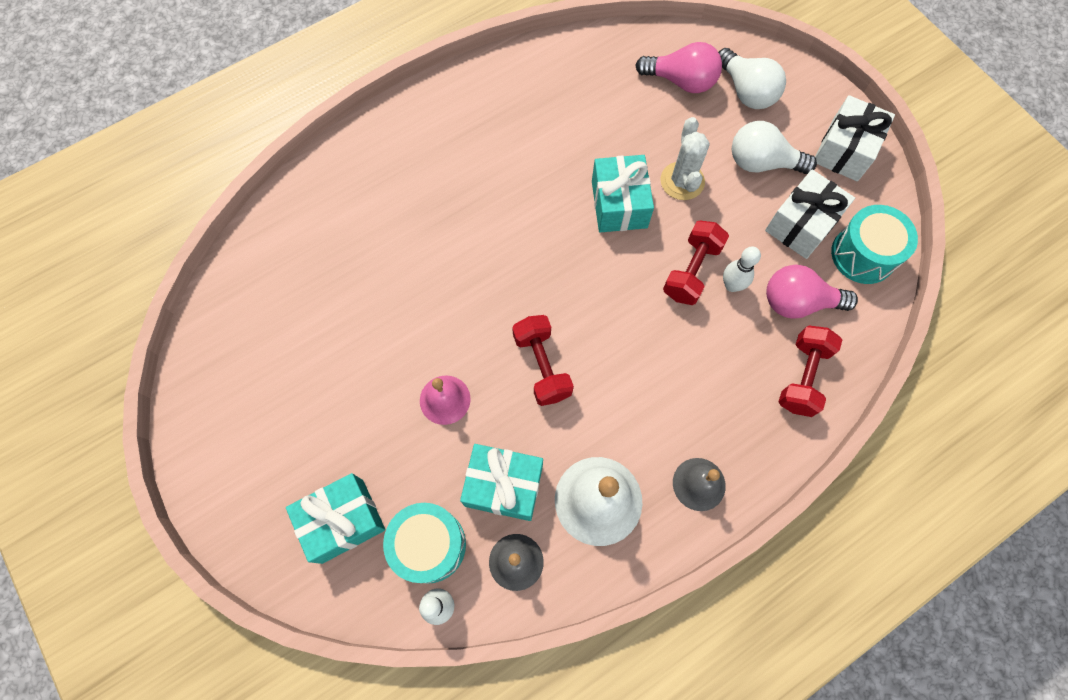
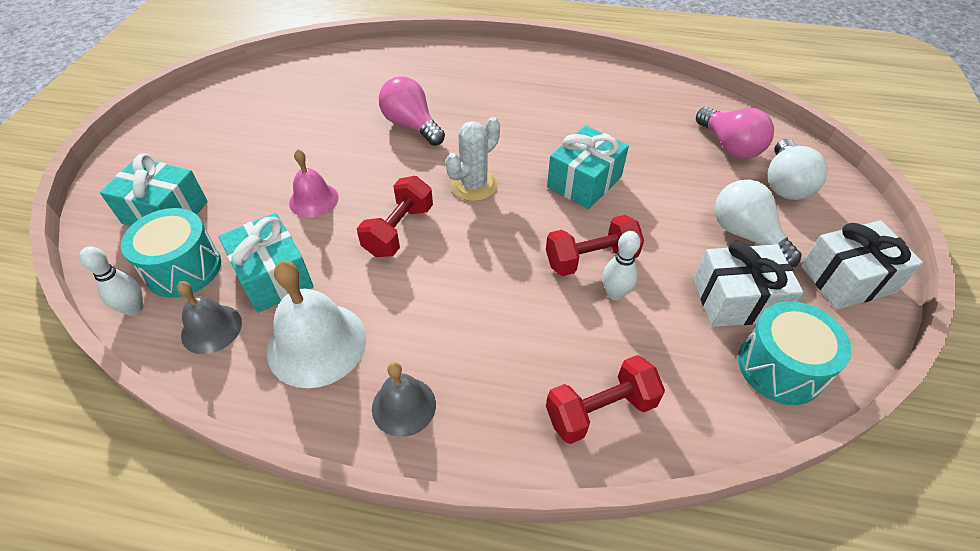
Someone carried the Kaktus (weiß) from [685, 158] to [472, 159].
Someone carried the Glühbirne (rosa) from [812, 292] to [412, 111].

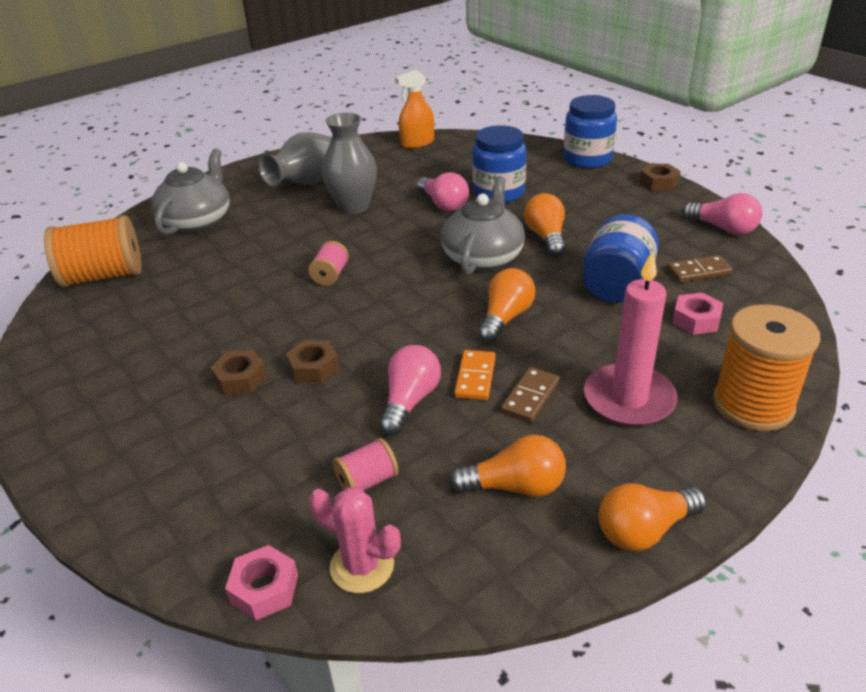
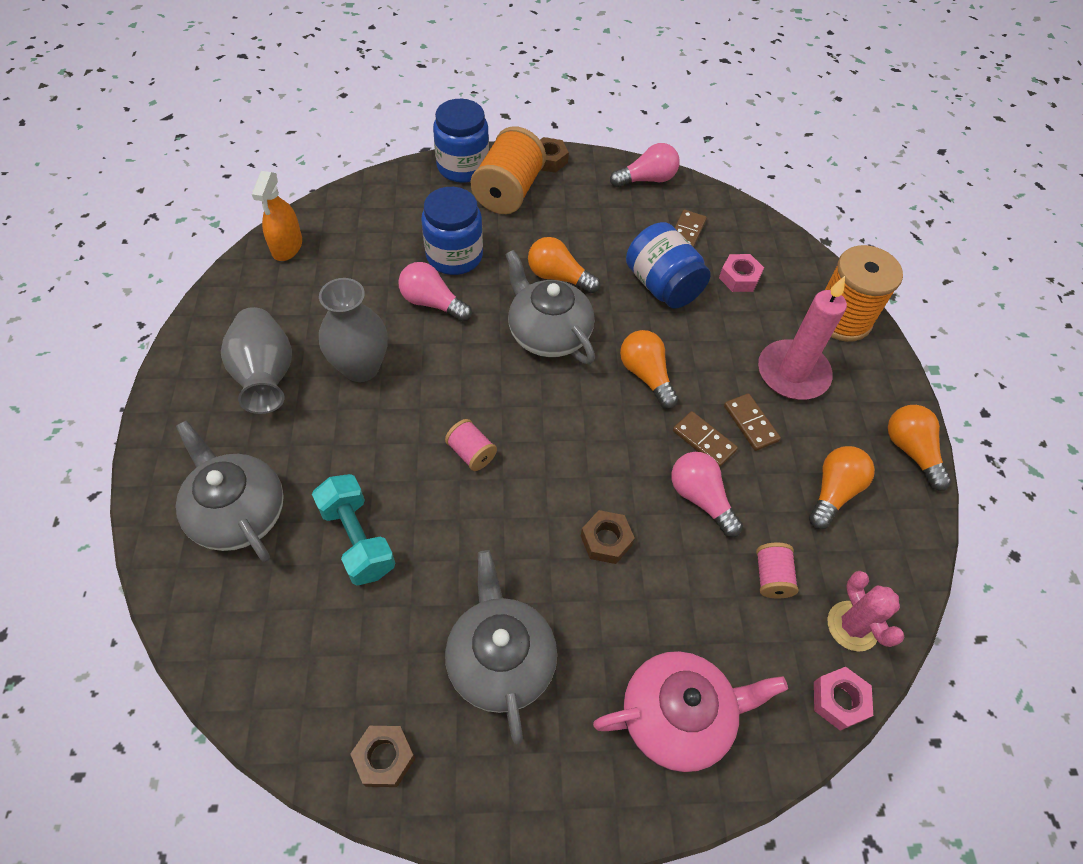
Someone rotated the Glühbirne (rosa) at [443, 191] by 150 degrees counterclockwise.
Someone carried the Garnrolle (orange) from [93, 251] to [508, 170].
Someone carried the Sechskantmutter (braun) from [238, 373] to [382, 756].
Someone repainted the Dominostein (orange) at [475, 375], which became the Dominostein (braun) at [705, 439].
Someone rotated the Glühbirne (orange) at [653, 517] by 150 degrees clockwise.
Someone rotated the Kaktus (rosa) at [355, 540] by 75 degrees counterclockwise.
Someone put down the Hantel (türkis) at [353, 530].
Someone put down the Teekanne (grau) at [501, 647].
Someone put down the Teekanne (rosa) at [690, 711].

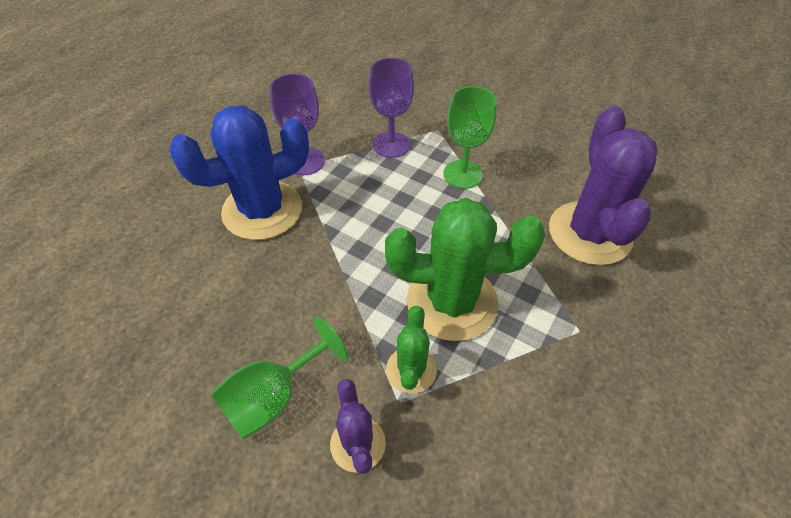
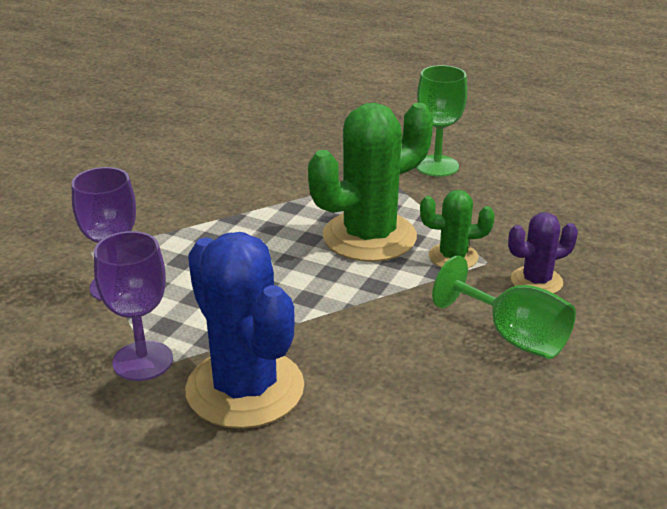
Someone carried the Kelch (grün) from [470, 137] to [441, 121].
Someone took away the Kaktus (lila) at [603, 185].
Someone rotated the Kaktus (grün) at [465, 269] by 60 degrees clockwise.

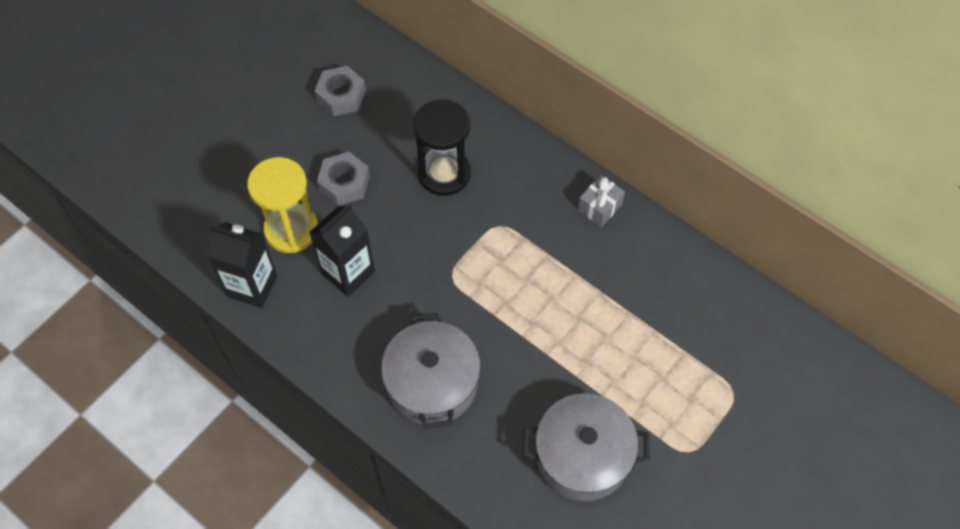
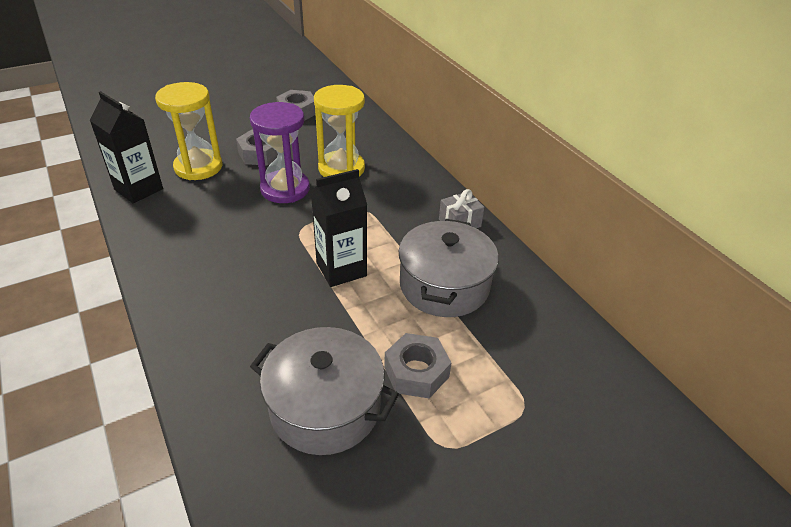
Someone repainted the Sanduhr (schwarz) at [442, 147], which became the Sanduhr (gelb) at [339, 131].
Someone carried the Getränkekarton (schwarz) from [342, 250] to [339, 228].
Someone carried the Kochtopf (grau) from [431, 371] to [449, 268].
Someone put down the Sanduhr (lila) at [280, 152].
Someone put down the Sechskantmutter (grau) at [418, 365].

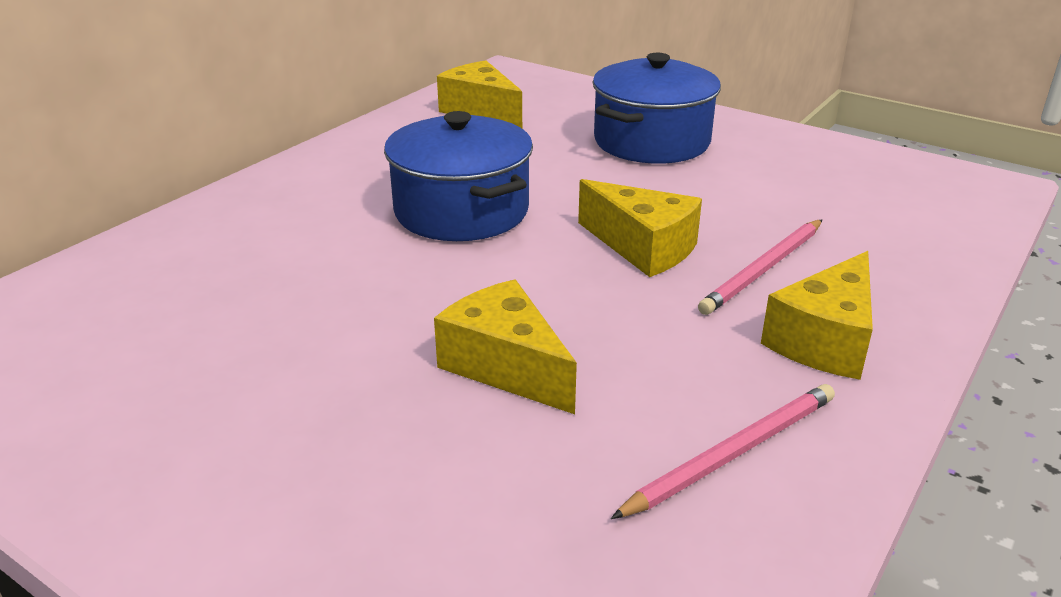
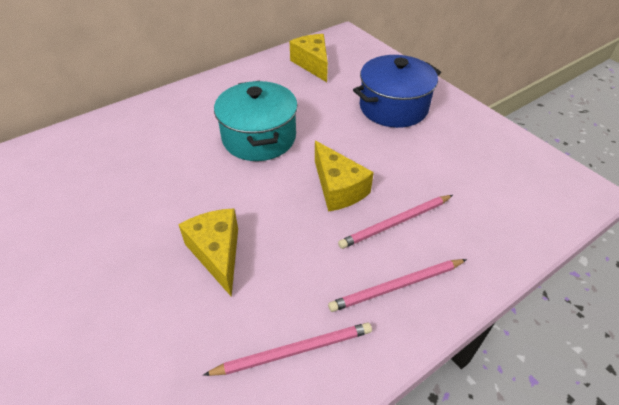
Someone repainted the Kochtopf (blau) at [458, 176], which became the Kochtopf (türkis) at [256, 121].
Someone swapped the Käse (gelb) at [817, 315] for the Bleistift (rosa) at [397, 285].

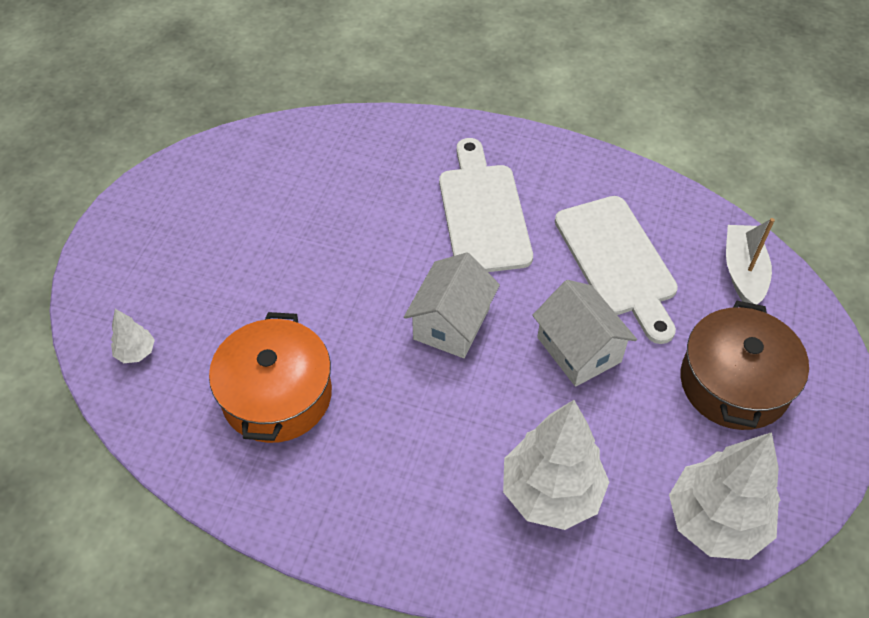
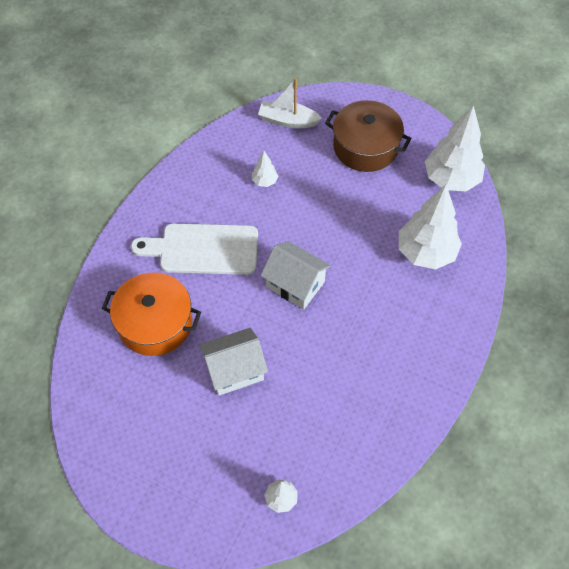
Someone swapped the Schneidebrett (weiß) at [616, 270] for the Baum (weiß) at [265, 169].
Someone carried the Haus (weiß) from [584, 333] to [233, 362].
Someone carried the Kochtopf (orange) from [270, 377] to [151, 314].

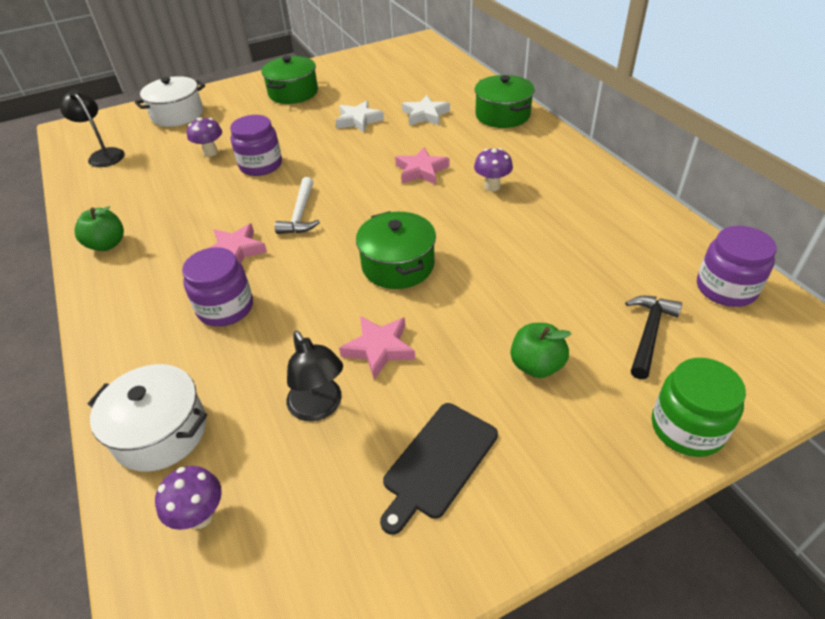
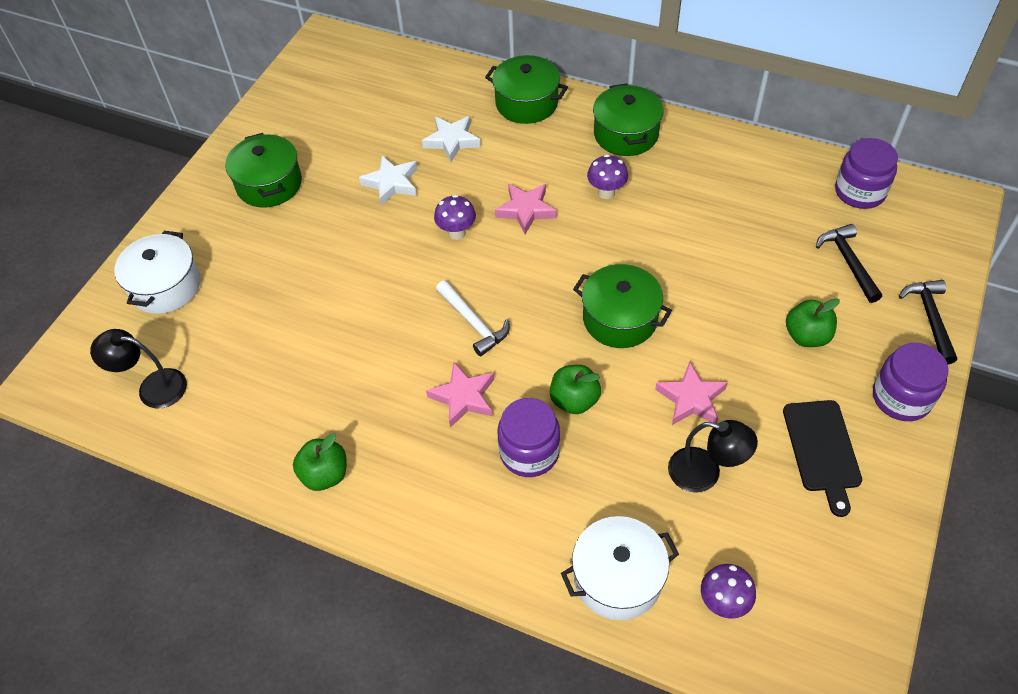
Someone carried the Einmachglas (lila) from [256, 145] to [911, 382].
Someone carried the Pilz (lila) from [204, 137] to [455, 217].
Someone swapped the Einmachglas (grün) at [699, 407] for the Hammer (schwarz) at [928, 322].
Someone put down the Kochtopf (grün) at [628, 120].
Someone put down the Apfel (grün) at [575, 389].

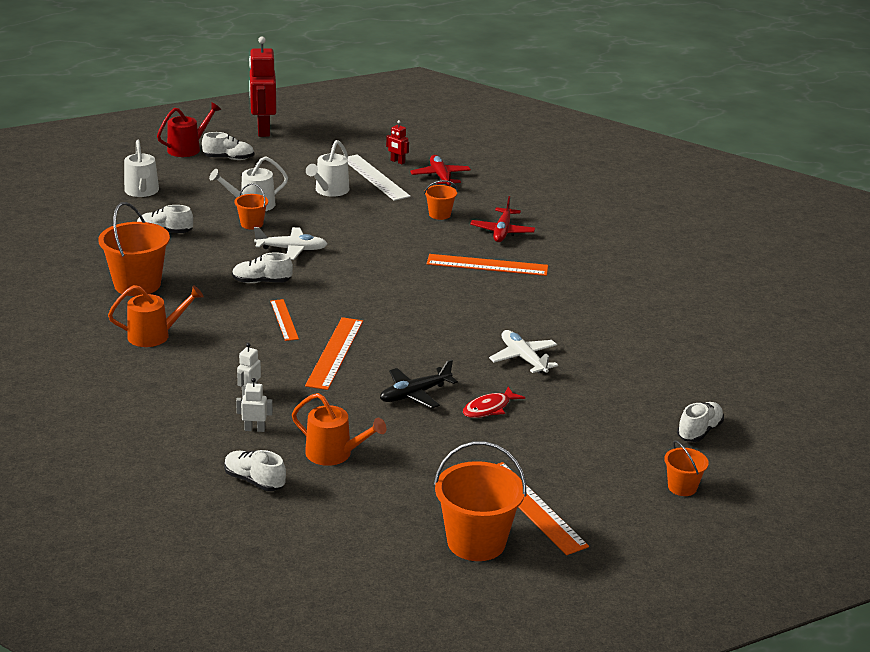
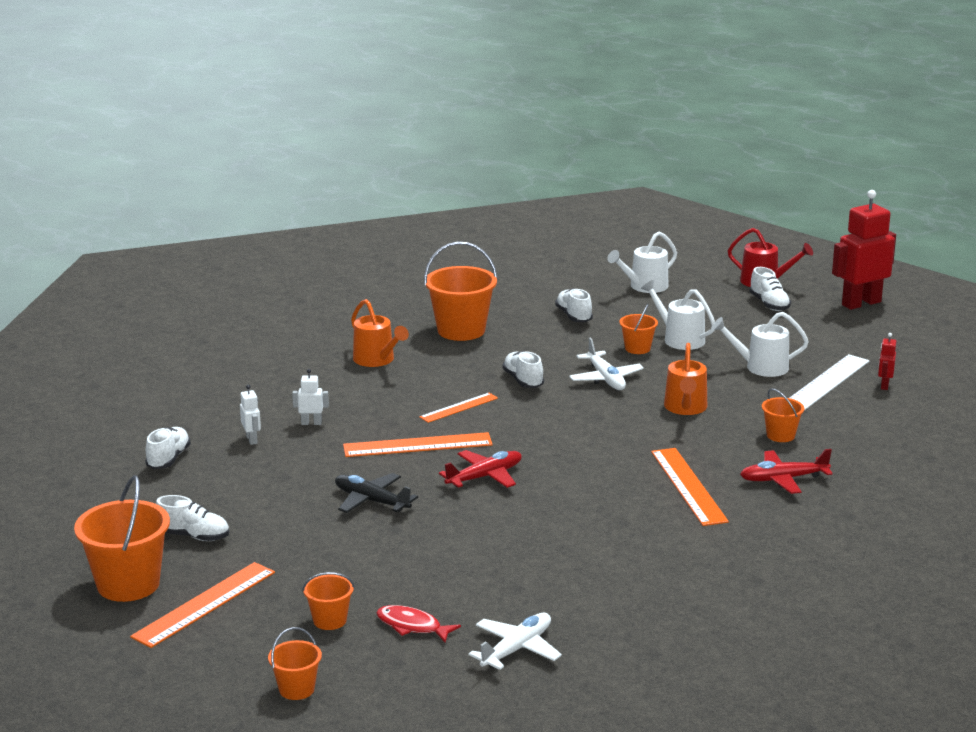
Someone carried the Flugzeug (rot) from [440, 170] to [480, 469].
Someone carried the Flugzeug (weiß) from [523, 351] to [515, 641].
Someone carried the Fisch (rot) from [494, 402] to [418, 623].
Someone carried the Gießkanne (orange) from [339, 429] to [685, 379].
Someone carried the Schuh (weiß) from [700, 422] to [192, 518].
Someone put down the Eimer (orange) at [328, 601].

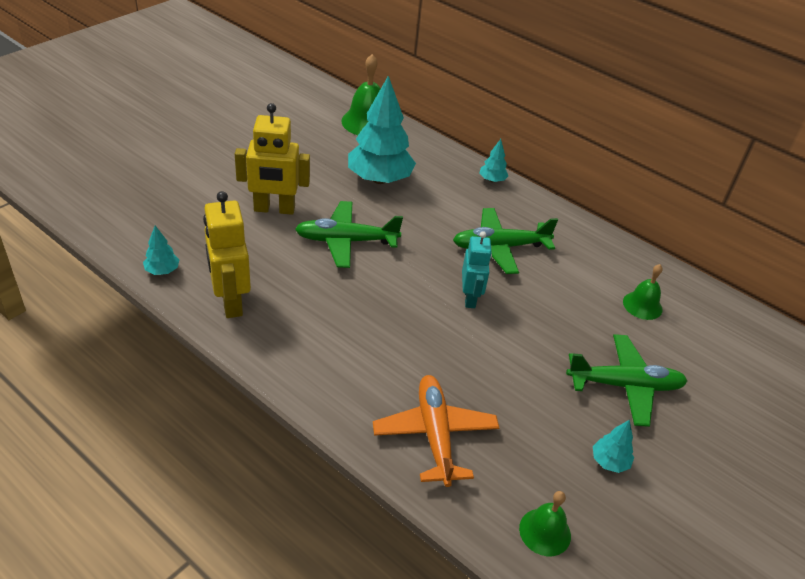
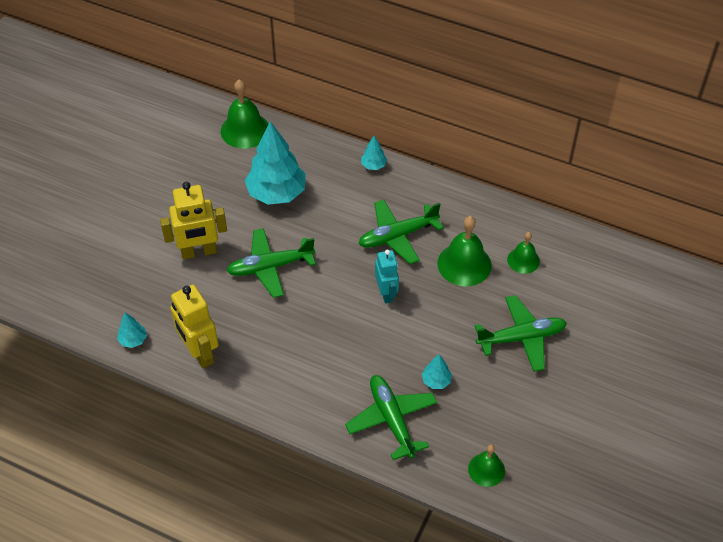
Someone repainted the Flugzeug (orange) at [436, 431], which became the Flugzeug (grün) at [391, 417].
Someone carried the Baum (türkis) from [613, 446] to [437, 371].
Someone put down the Glocke (grün) at [464, 251].

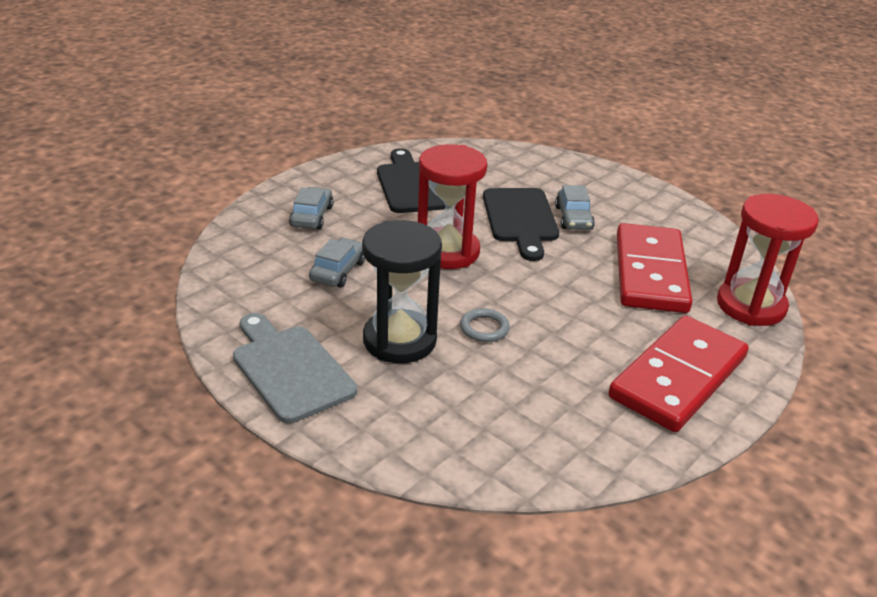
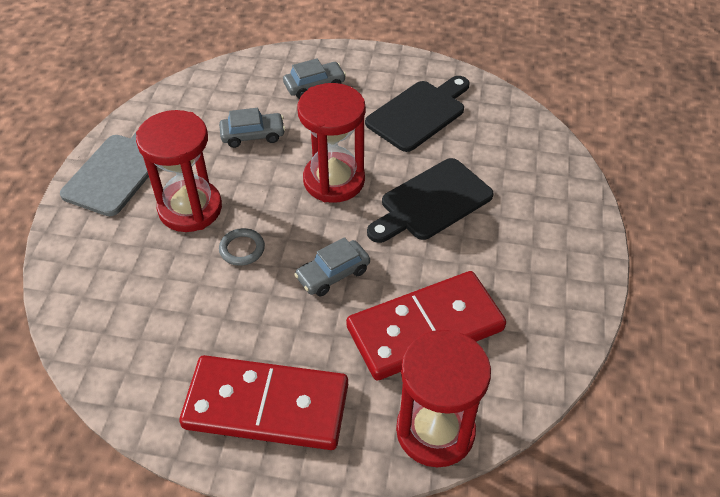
Someone carried the Auto (grau) from [575, 207] to [332, 266].
Someone repainted the Sanduhr (schwarz) at [402, 291], which became the Sanduhr (rot) at [179, 171].

